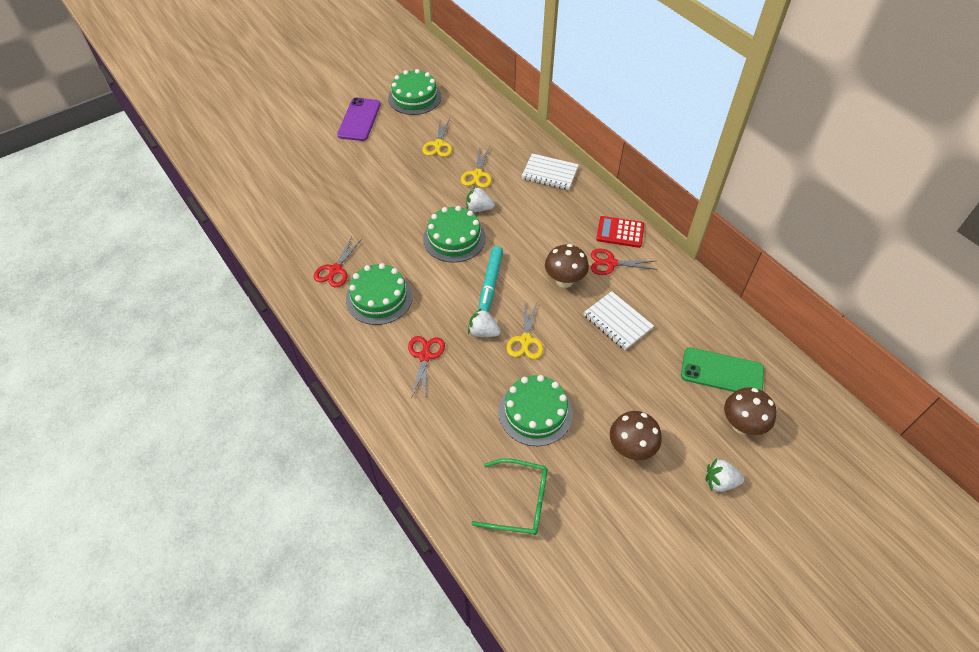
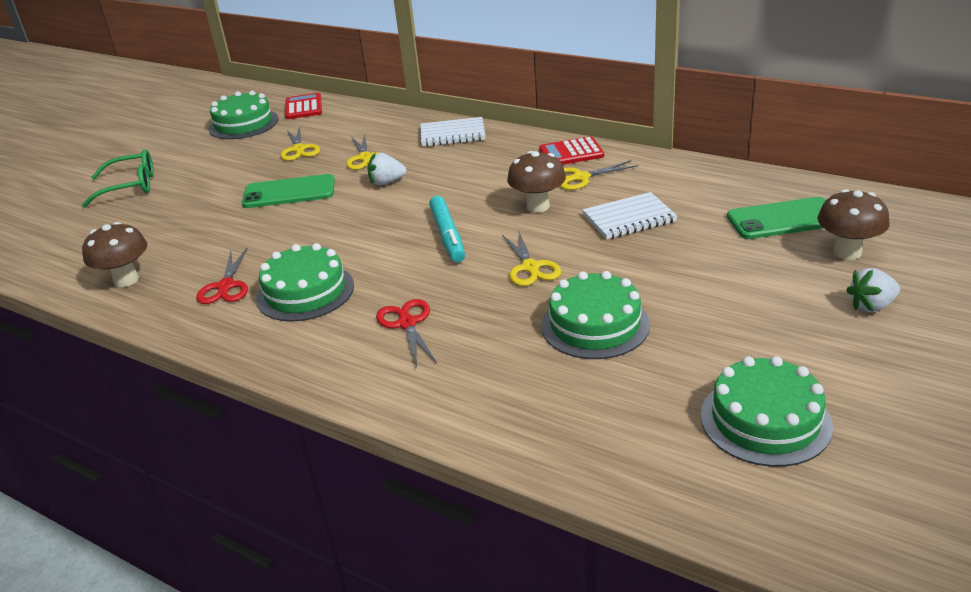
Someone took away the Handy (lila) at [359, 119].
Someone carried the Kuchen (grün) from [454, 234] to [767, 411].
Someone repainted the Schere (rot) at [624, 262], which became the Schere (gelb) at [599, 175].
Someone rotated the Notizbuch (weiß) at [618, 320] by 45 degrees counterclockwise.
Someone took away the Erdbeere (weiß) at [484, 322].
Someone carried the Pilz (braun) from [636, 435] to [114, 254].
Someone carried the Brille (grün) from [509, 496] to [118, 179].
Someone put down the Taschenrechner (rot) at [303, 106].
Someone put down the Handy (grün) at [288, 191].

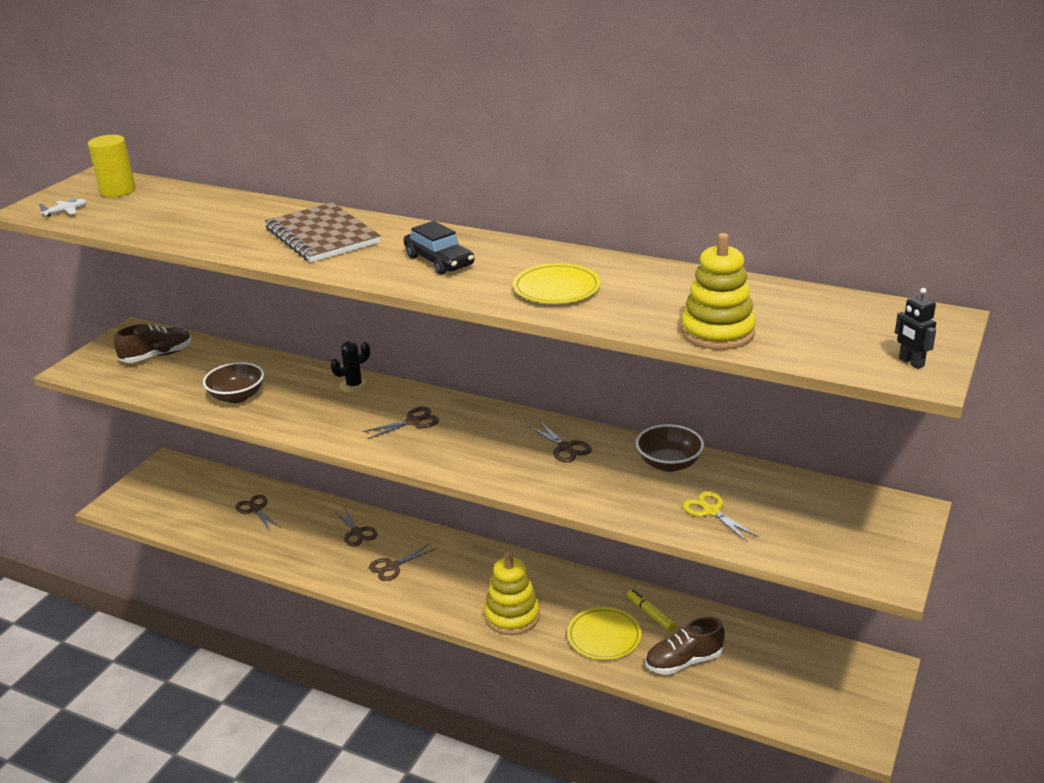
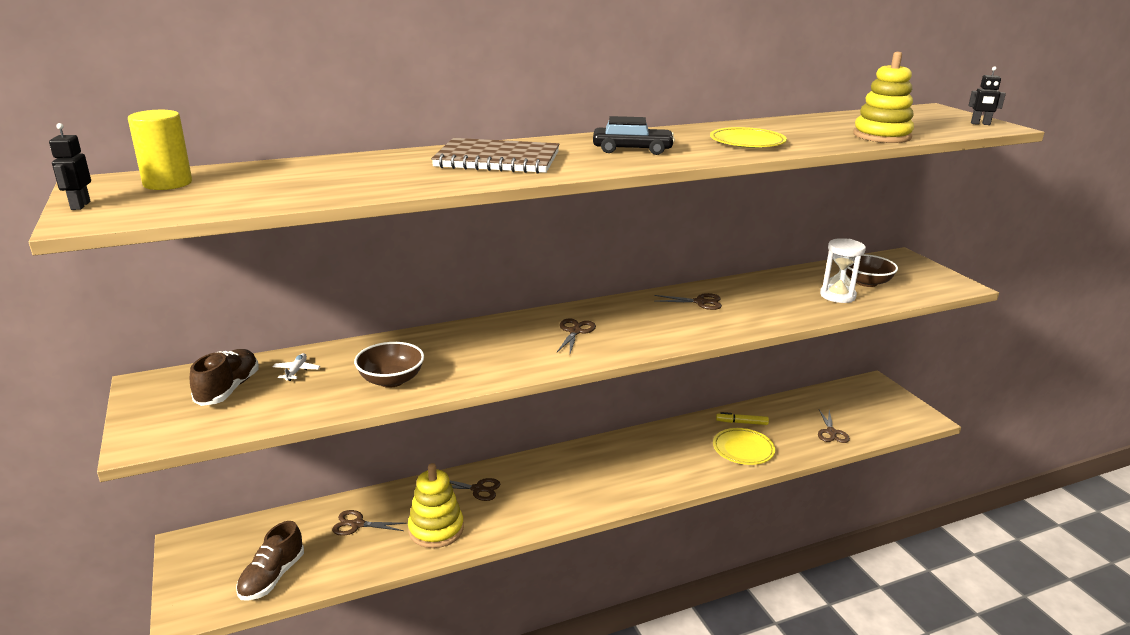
Someone carried the Flugzeug (weiß) from [62, 208] to [296, 367].
Someone took away the Kaktus (schwarz) at [350, 367].
Someone carried the Schüssel (braun) from [670, 448] to [872, 270].
Someone swapped the Schere (gelb) at [721, 516] for the Sanduhr (weiß) at [843, 270].
Someone carried the Schere (braun) from [402, 562] to [834, 426].
Someone carried the Stapelspielzeug (gelb) from [512, 593] to [436, 505].
Someone carried the Schuh (braun) from [685, 646] to [270, 561].
Someone put down the Roboter (schwarz) at [70, 166].

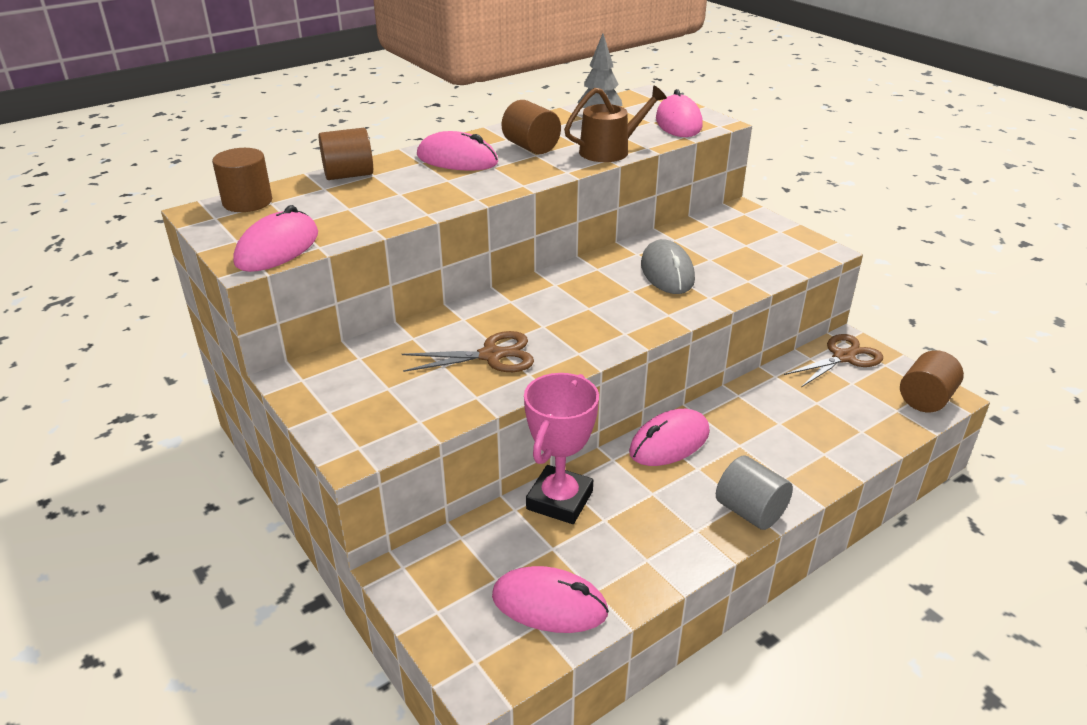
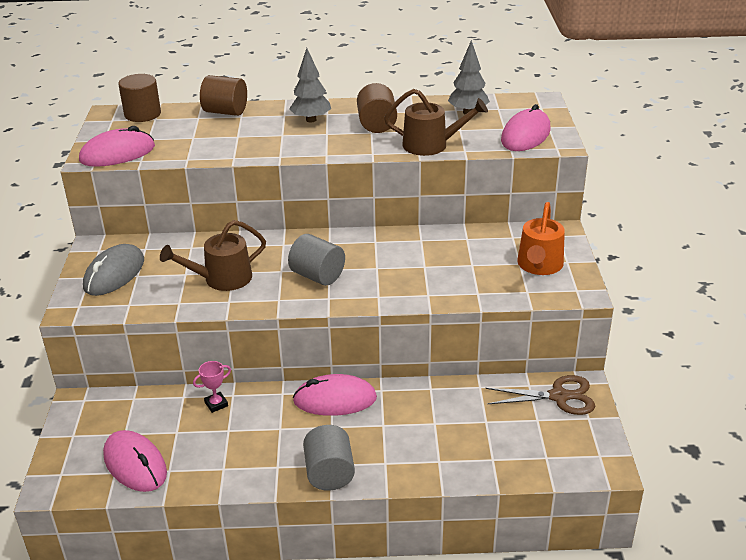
Someone swapped the Computermaus (rosa) at [457, 151] for the Baum (grau) at [310, 85].
Someone carried the Computermaus (grau) from [668, 266] to [113, 270].
Someone swapped the Schere (braun) at [468, 351] for the Gießkanne (braun) at [213, 255].
Someone took away the Vollzylinder (braun) at [932, 381].
Someone scaled the Pokal (rosa) at [561, 448] by 0.44.
Someone put down the Gießkanne (orange) at [541, 238].
Someone put down the Vollzylinder (grau) at [316, 260].

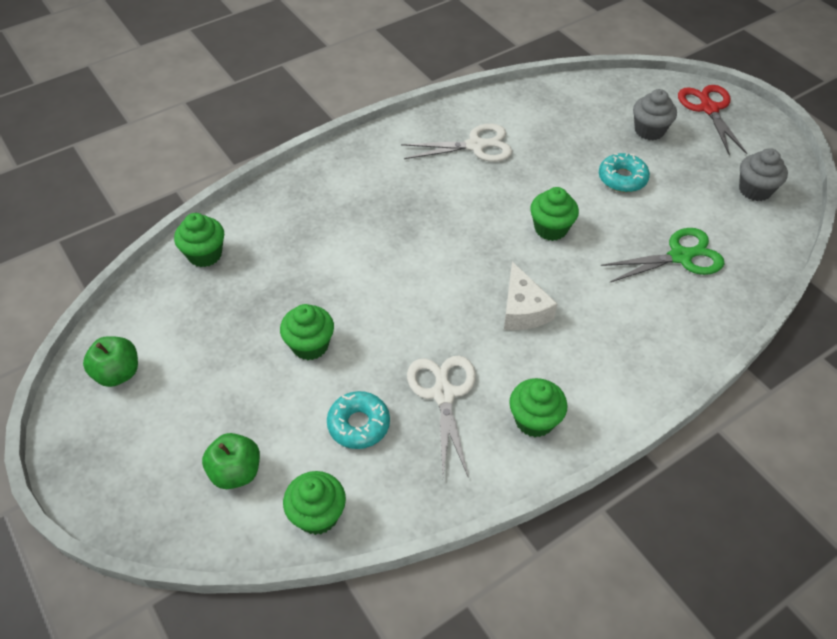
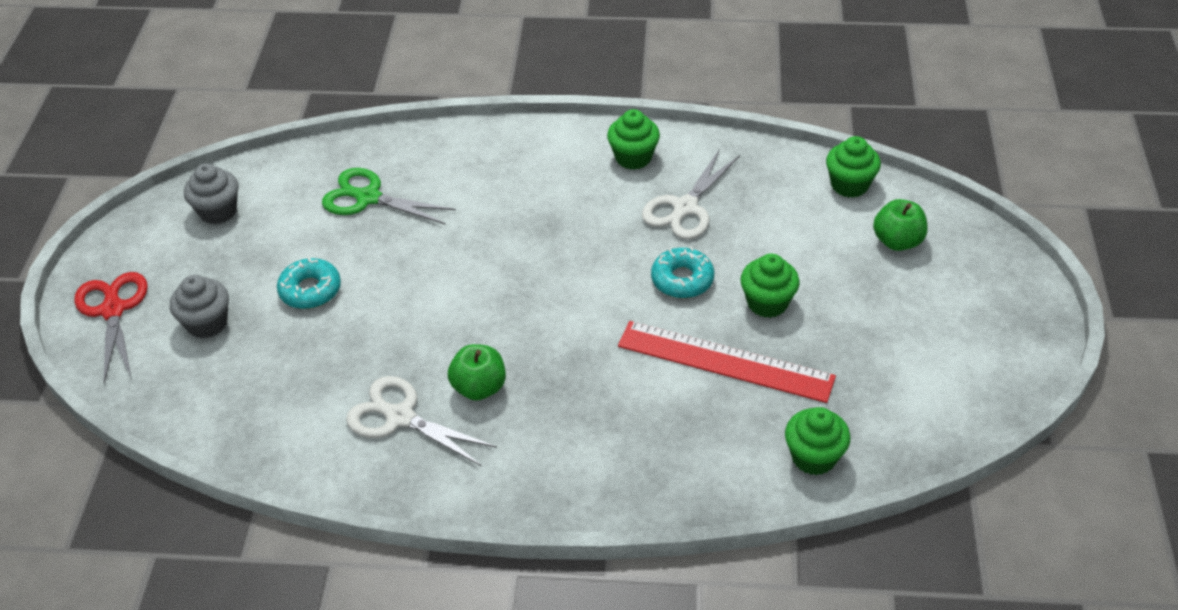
Someone rotated the Schere (rot) at [712, 120] by 135 degrees clockwise.
Someone took away the Muffin (grün) at [554, 214].
Someone took away the Käse (weiß) at [530, 296].
Someone carried the Apfel (grün) from [110, 361] to [477, 372].
Someone carried the Donut (türkis) from [358, 420] to [682, 272].
Someone put down the Lineal (rot) at [727, 362].

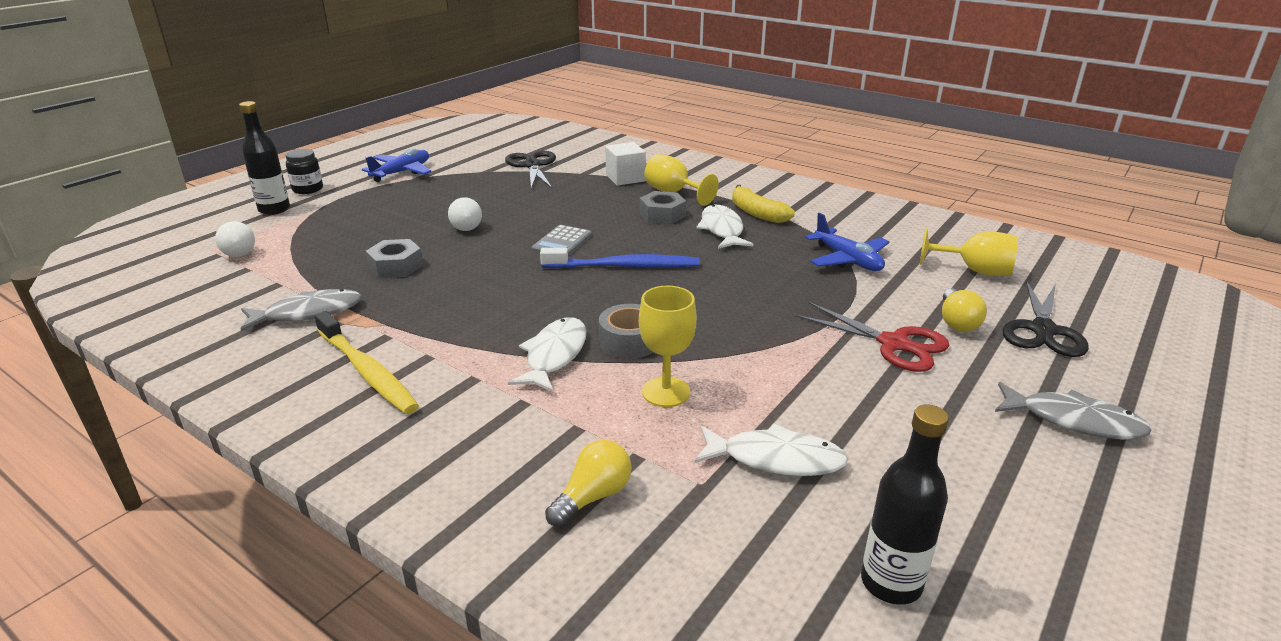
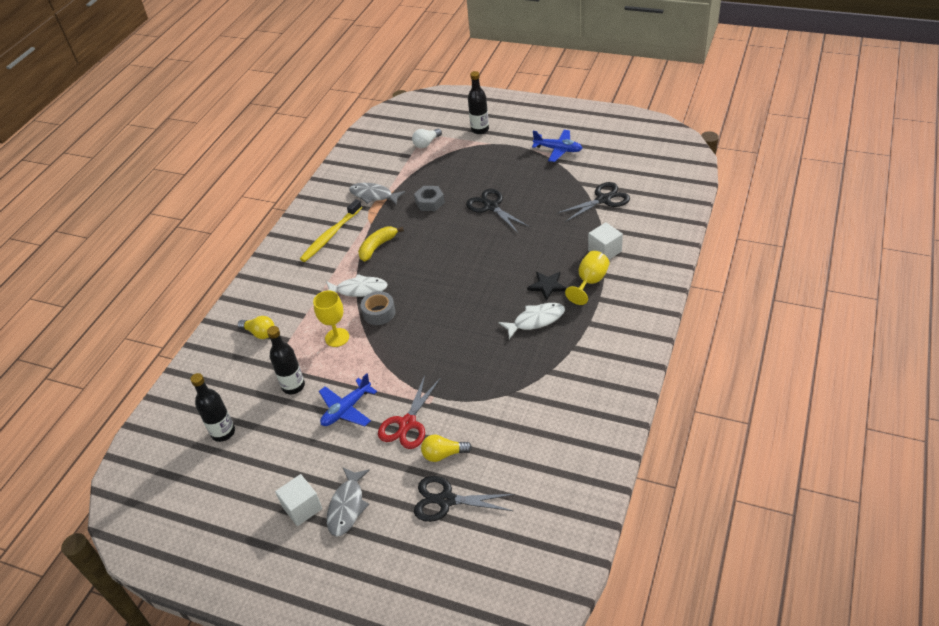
Someone took away the Einmachglas (schwarz) at [304, 171].
Someone carried the Banane (gelb) from [763, 204] to [381, 244].
Someone swapped the Sechskantmutter (grau) at [663, 207] for the Stern (schwarz) at [547, 286].
Someone swapped the Glühbirne (weiß) at [465, 214] for the Schere (schwarz) at [498, 211].
Someone carried the Flugzeug (blau) from [847, 242] to [348, 399].
Someone took away the Taschenrechner (grau) at [562, 240].
Someone took away the Kelch (gelb) at [969, 251].
Someone took away the Zahnbürste (blau) at [620, 258].
Someone rotated the Fisch (grau) at [301, 310] by 150 degrees clockwise.
Someone swapped the Fisch (weiß) at [771, 450] for the Flasche (schwarz) at [286, 360].
Someone put down the Kubus (weiß) at [298, 500].

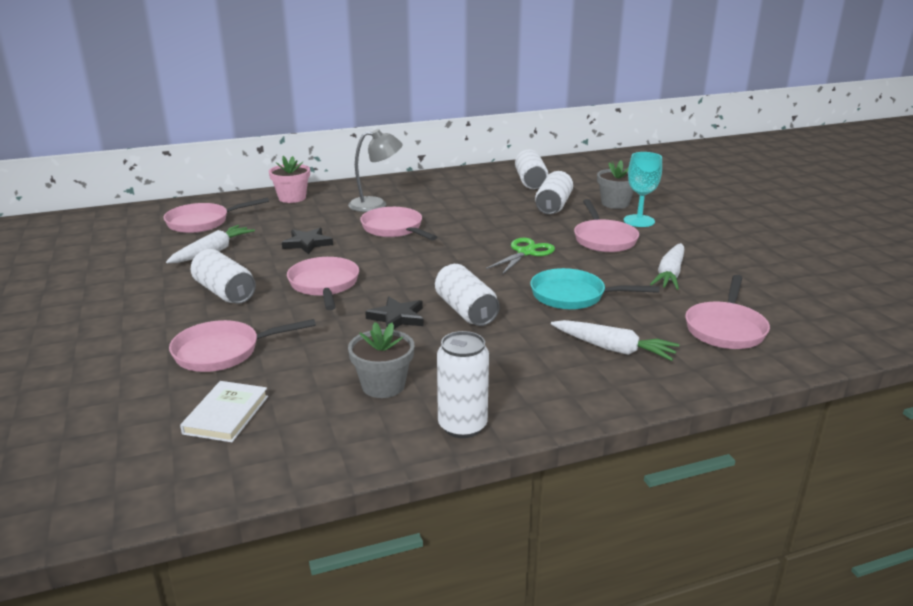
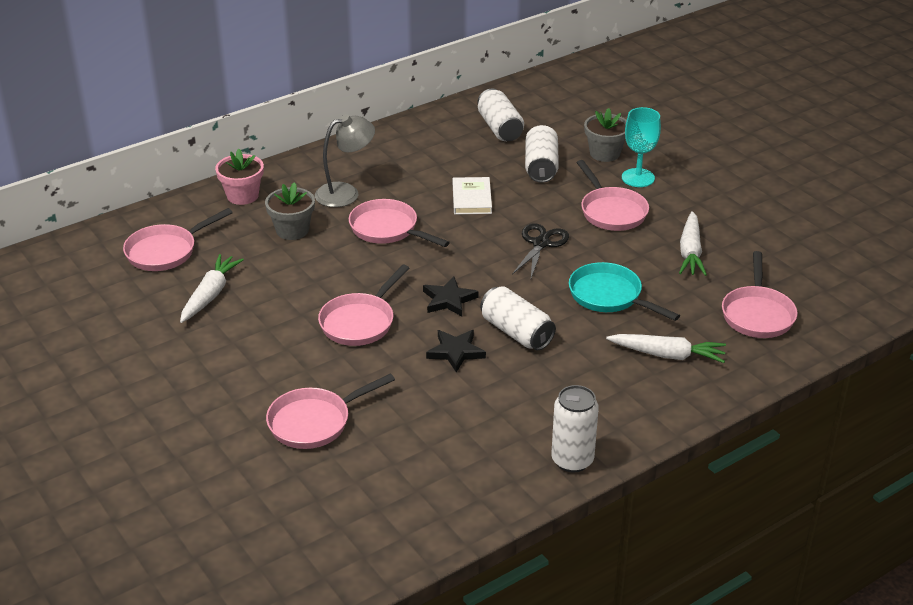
Someone carried the Stern (schwarz) from [307, 241] to [451, 296].
Someone repainted the Schere (grün) at [520, 256], which became the Schere (schwarz) at [540, 250].
Someone took away the Dose (weiß) at [223, 276].
Someone rotated the Pfanne (rosa) at [323, 283] by 120 degrees counterclockwise.
Someone rotated the Pfanne (türkis) at [594, 289] by 45 degrees clockwise.
Someone carried the Blumentopf (grau) from [381, 360] to [290, 211].
Someone carried the Buch (weiß) from [224, 411] to [472, 195].

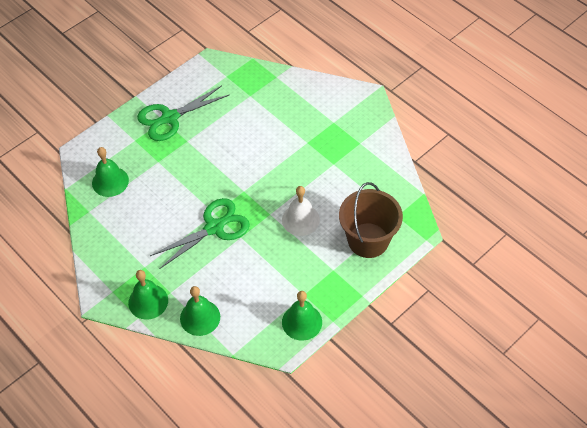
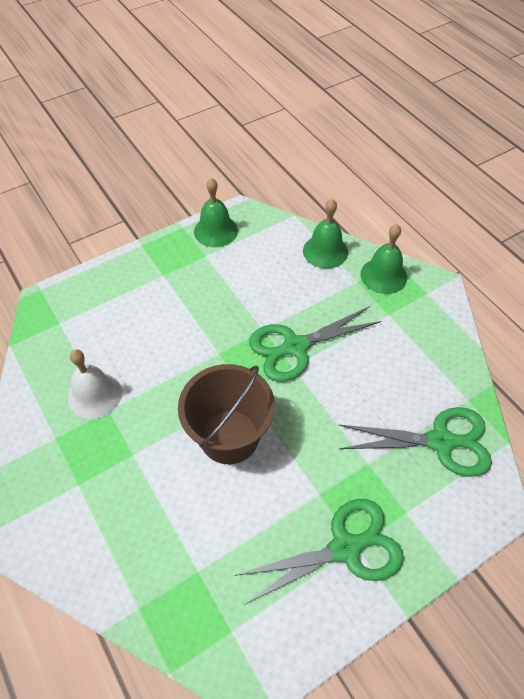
Someone swapped the Glocke (grün) at [110, 172] for the Schere (grün) at [415, 442].
Someone carried the Eimer (braun) from [371, 220] to [226, 414].
Someone carried the Glocke (weiß) from [301, 211] to [95, 384].

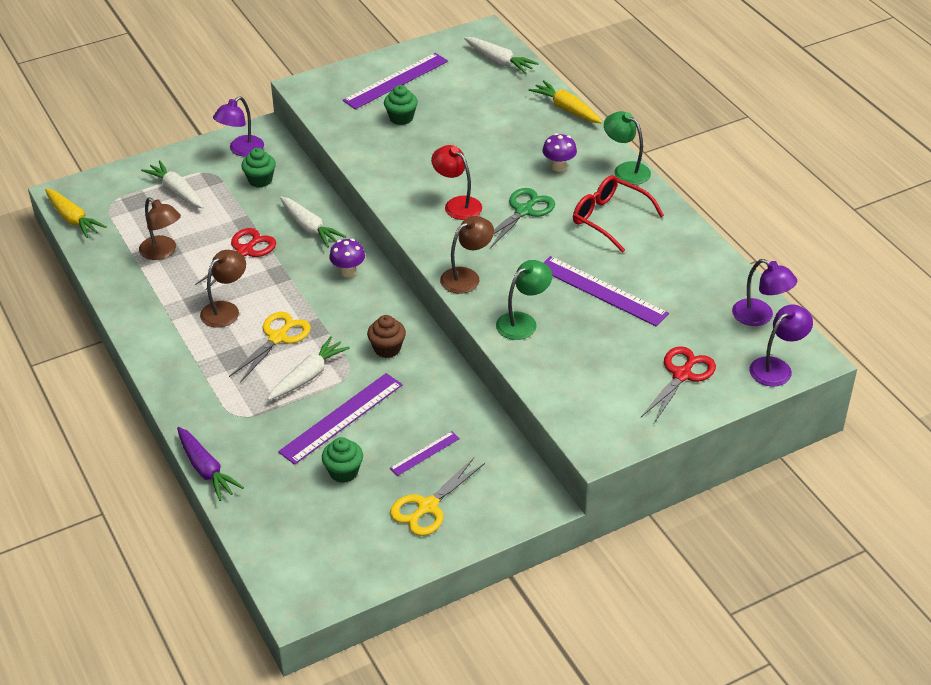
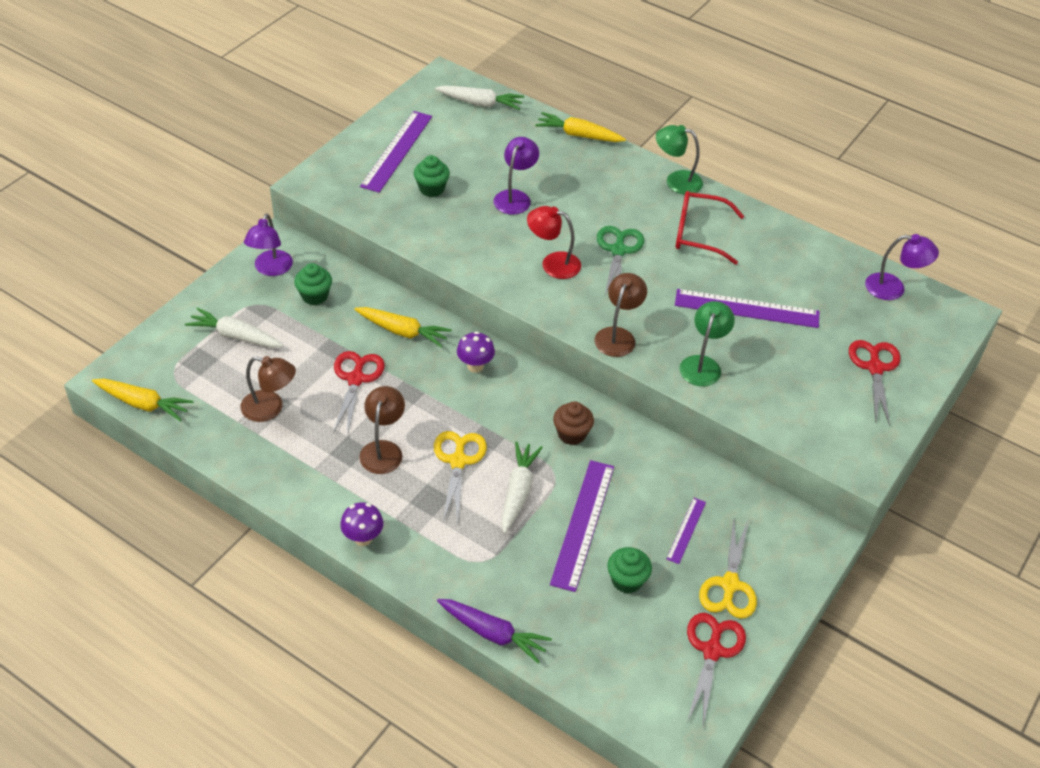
Someone carried the Pilz (lila) from [559, 152] to [362, 524].
Someone repainted the Karotte (weiß) at [313, 222], which became the Karotte (gelb) at [403, 327].
Someone carried the Lampe (lila) from [781, 346] to [516, 176].
Someone put down the Schere (rot) at [716, 669].

